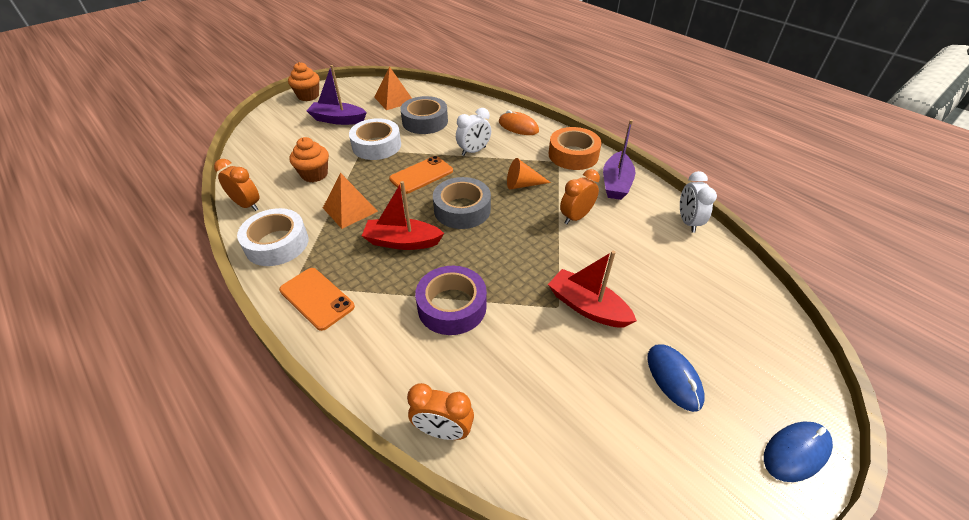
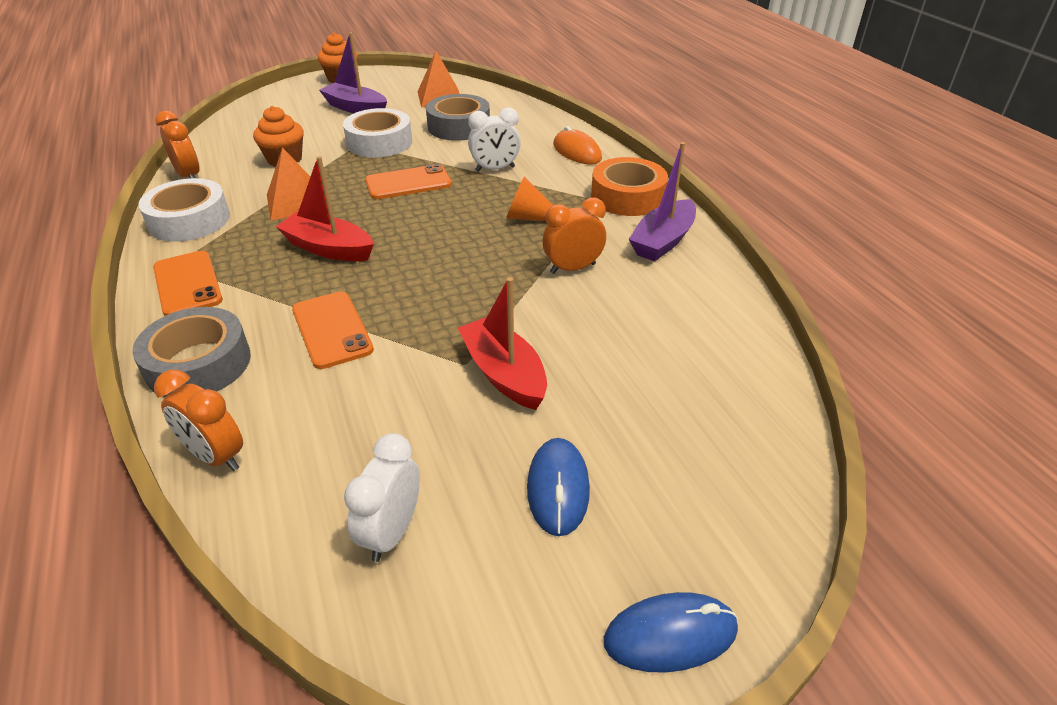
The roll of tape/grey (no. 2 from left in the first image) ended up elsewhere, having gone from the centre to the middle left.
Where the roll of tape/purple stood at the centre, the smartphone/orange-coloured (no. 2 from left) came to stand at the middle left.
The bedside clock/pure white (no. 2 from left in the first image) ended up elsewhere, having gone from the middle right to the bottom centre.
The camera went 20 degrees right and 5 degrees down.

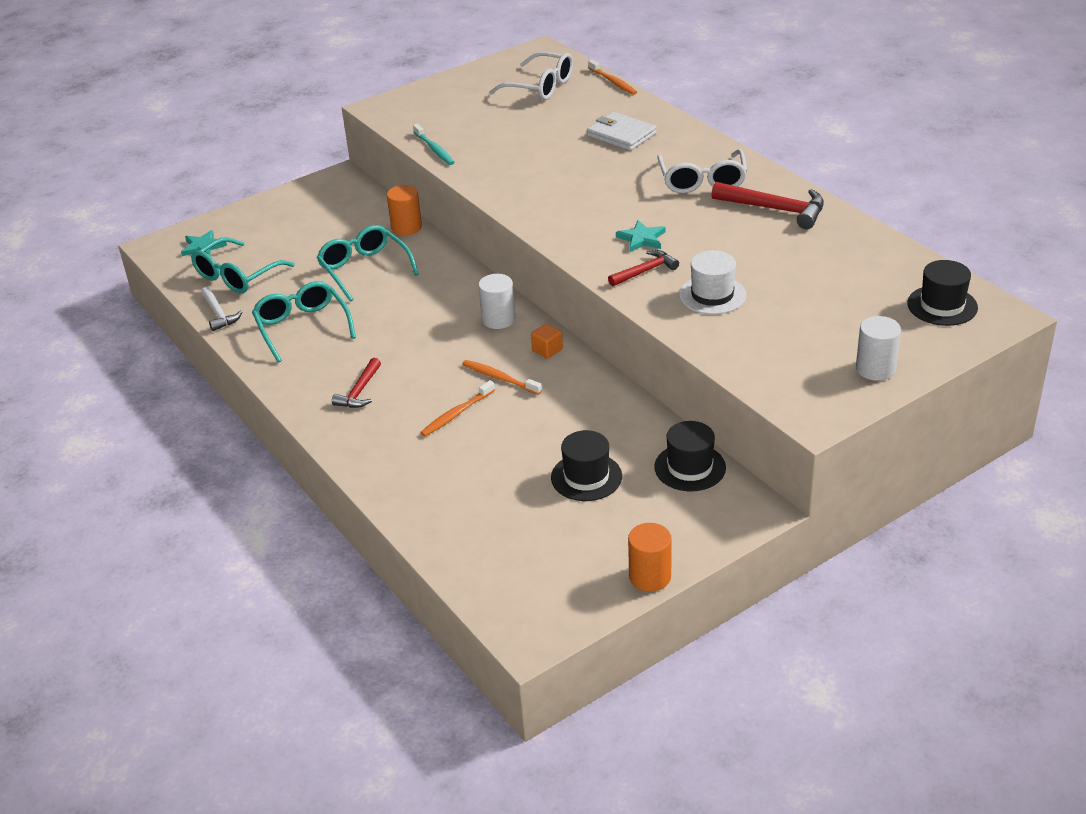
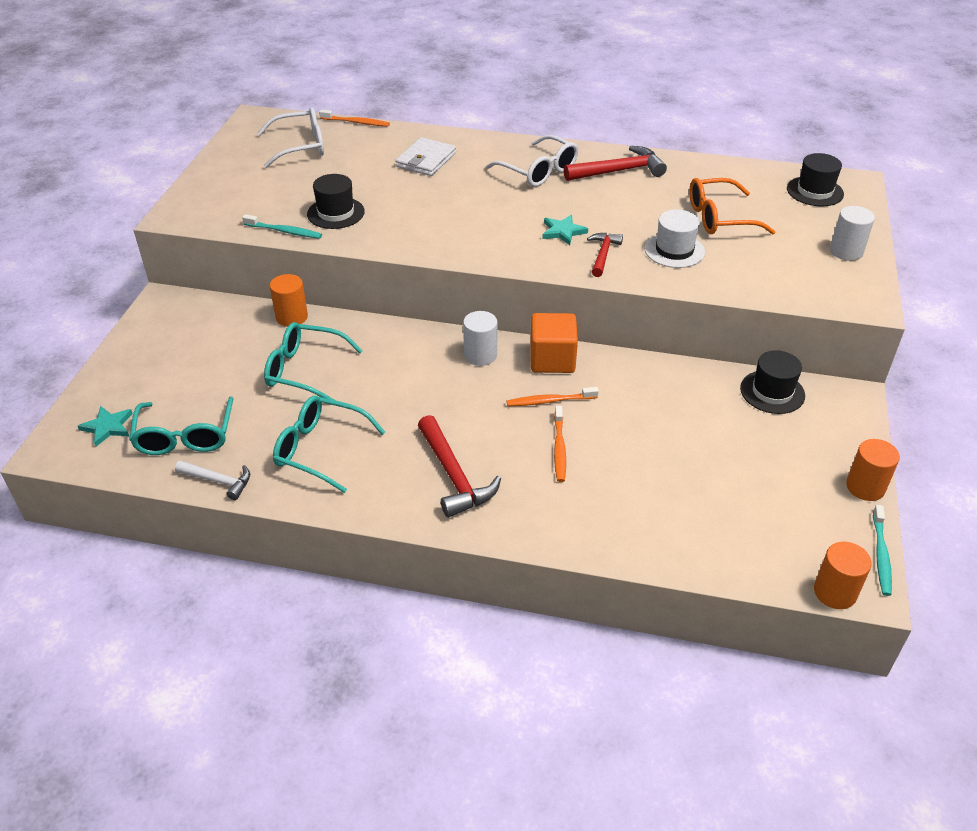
The hat/jet-black (no. 1 from left) ended up elsewhere, having gone from the centre to the top centre.
The wallet/pure white at the top centre ended up facing another way, 60 degrees counterclockwise from before.
The size of the hammer/red (no. 1 from left) at the middle left changed by a factor of 1.64.
The size of the solid cube/orange-coloured at the centre changed by a factor of 1.99.
The second view gained the glasses/orange-coloured at the top right.
The second view gained the cylinder shape/orange-coloured (no. 2 from left) at the bottom right.
The second view gained the tooth brush/turquoise (no. 2 from left) at the middle right.
The camera went 45 degrees left and 5 degrees up.

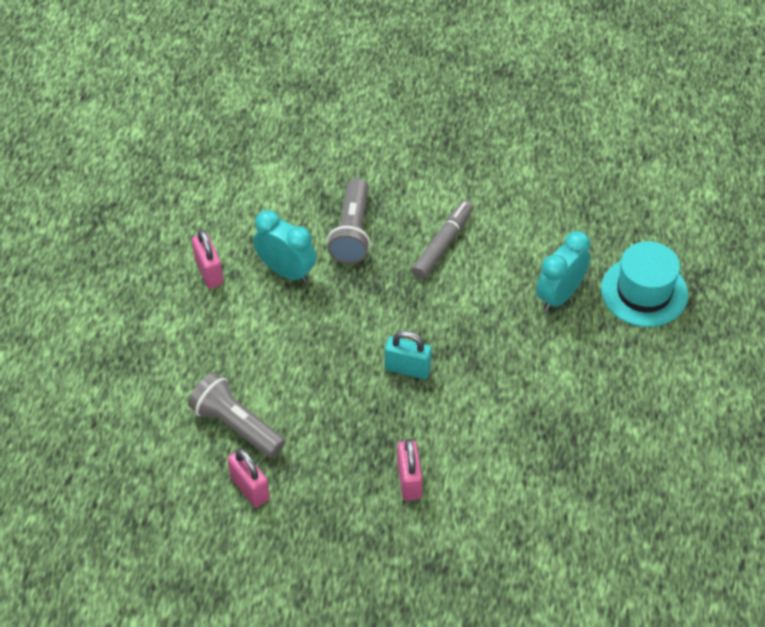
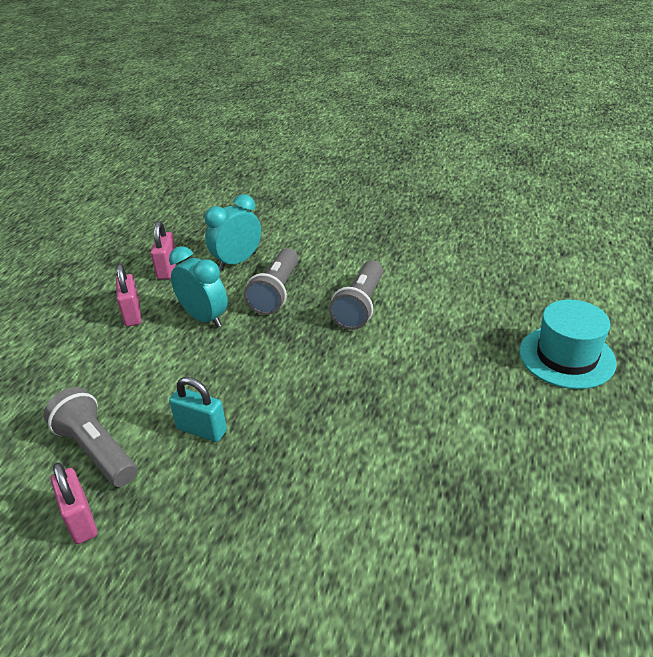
The padlock/pink (no. 3 from left) ended up elsewhere, having gone from the bottom centre to the middle left.
The padlock/turquoise ended up elsewhere, having gone from the centre to the middle left.
The bedside clock/turquoise (no. 2 from left) ended up elsewhere, having gone from the middle right to the centre.
Where the marker/grey stood at the centre, the pocket torch/grey (no. 3 from left) came to stand at the centre.
The camera went 10 degrees right and 15 degrees down.

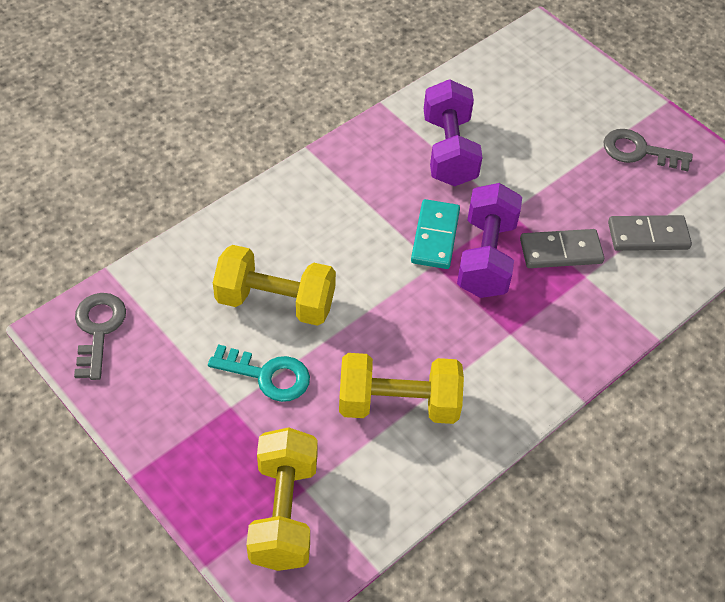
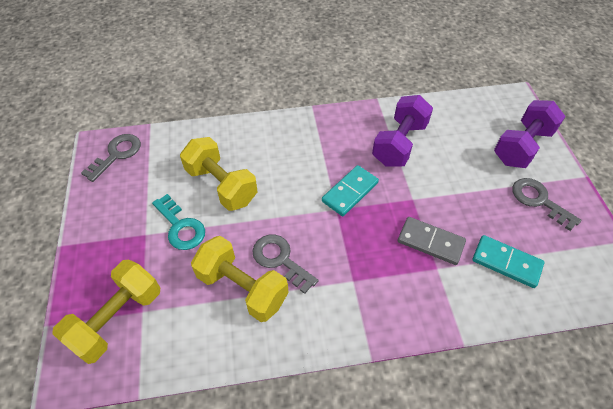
The second view gained the door key/grey (no. 2 from left) at the centre.
What was the domino piece/grey (no. 2 from left) at the middle right turned into the domino piece/turquoise (no. 2 from left) at the middle right.
The free weight/purple (no. 2 from left) ended up elsewhere, having gone from the middle right to the top right.
The camera went 35 degrees right and 0 degrees up.

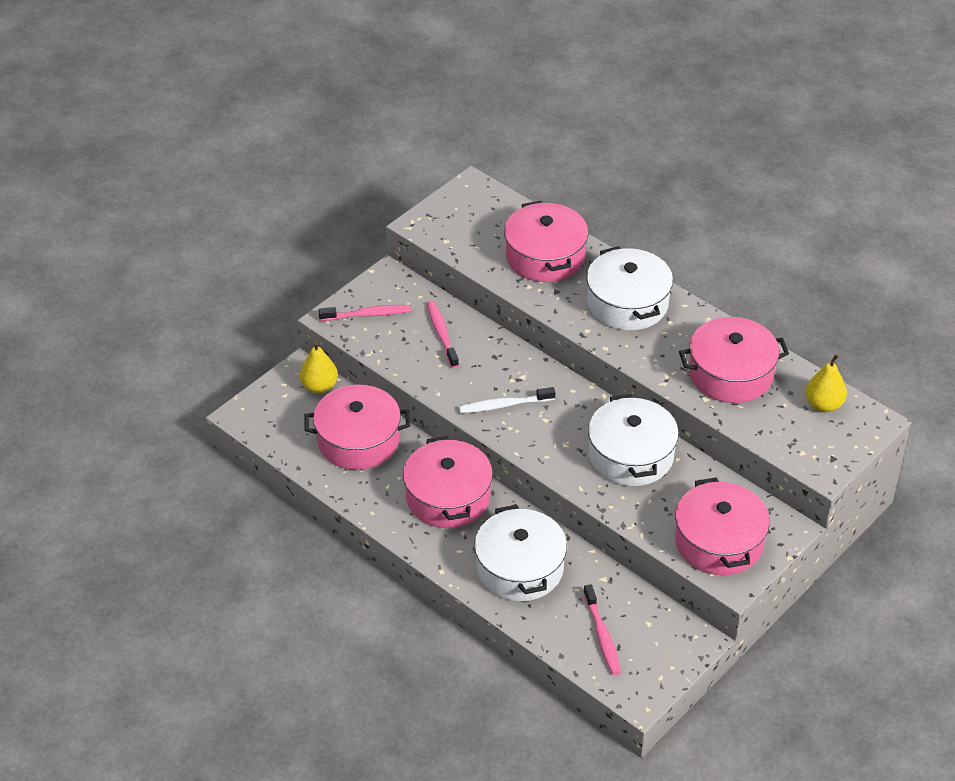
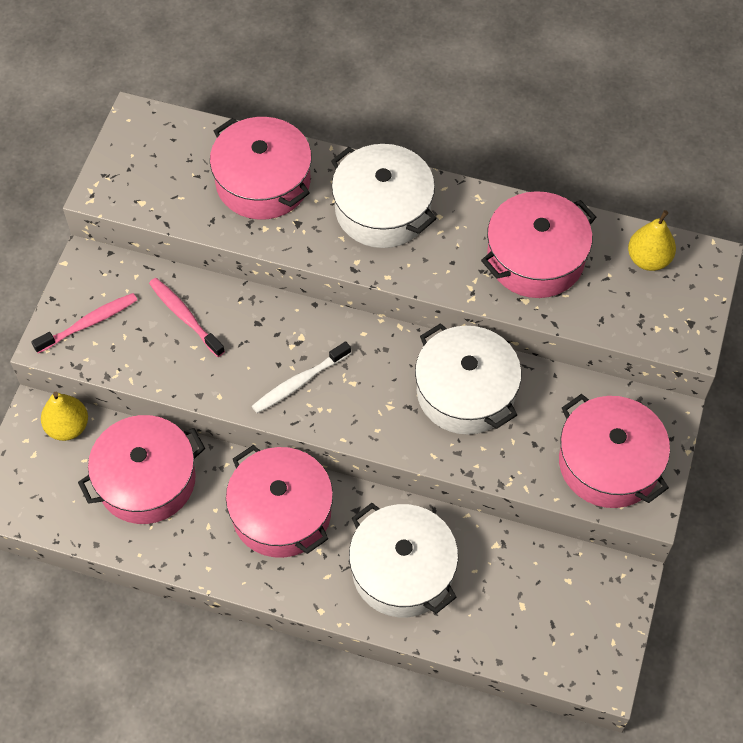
The second view lost the tooth brush/pink (no. 3 from left) at the bottom centre.
The camera went 25 degrees left and 15 degrees up.

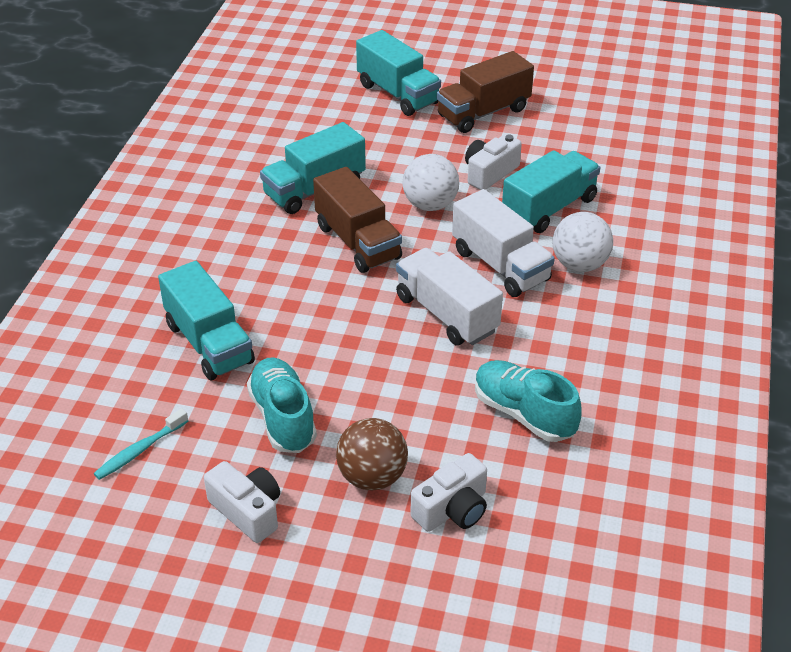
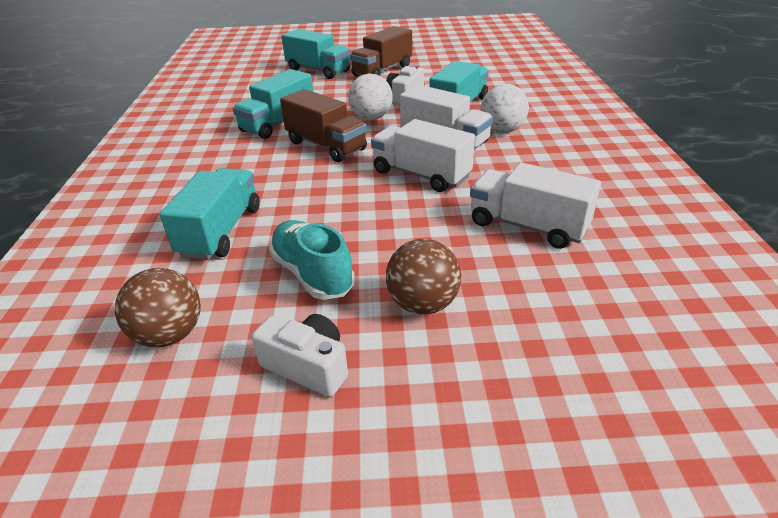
Where the tooth brush/turquoise stood at the bottom left, the play ball/dark brown (no. 1 from left) came to stand at the middle left.
The truck/turquoise (no. 1 from left) at the middle left ended up facing another way, 120 degrees counterclockwise from before.
Where the sneaker/turquoise (no. 2 from left) stood at the middle right, the truck/pure white (no. 3 from left) came to stand at the middle right.
The second view lost the compact camera/pure white (no. 2 from left) at the bottom centre.
The camera went 15 degrees left and 5 degrees down.

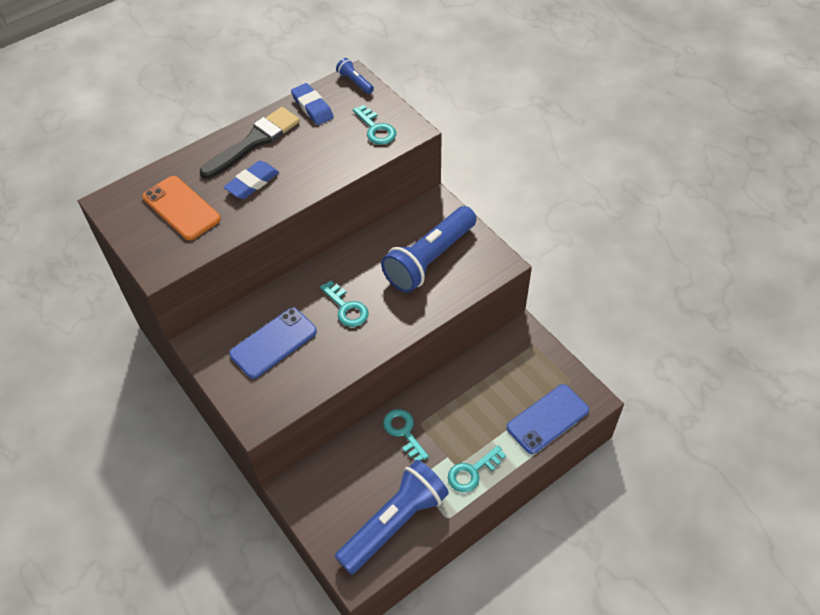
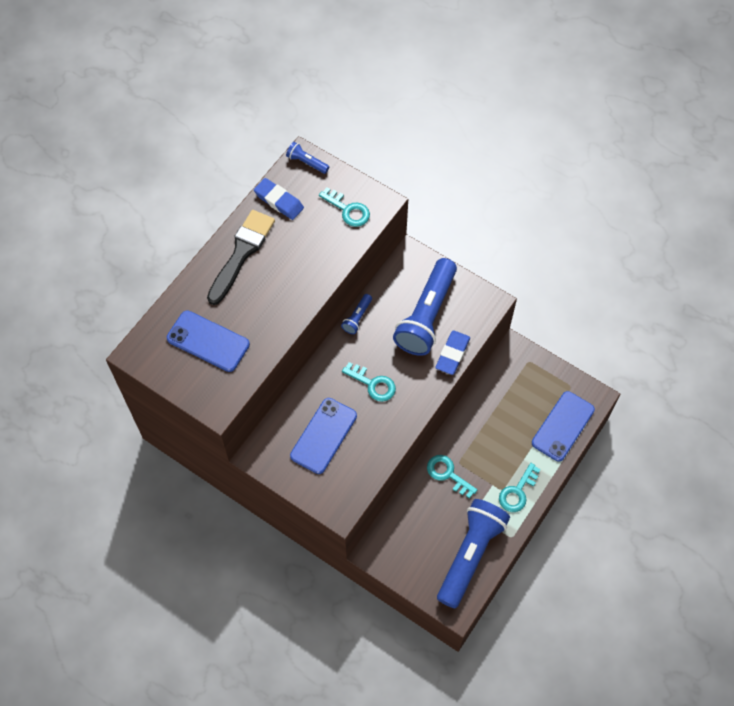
What was the smartphone/orange-coloured at the middle left turned into the smartphone/cobalt (no. 1 from left) at the middle left.
The second view gained the pocket torch/cobalt (no. 2 from left) at the centre.
The gum eraser/cobalt (no. 1 from left in the first image) ended up elsewhere, having gone from the top left to the centre.
The camera went 20 degrees left and 10 degrees up.

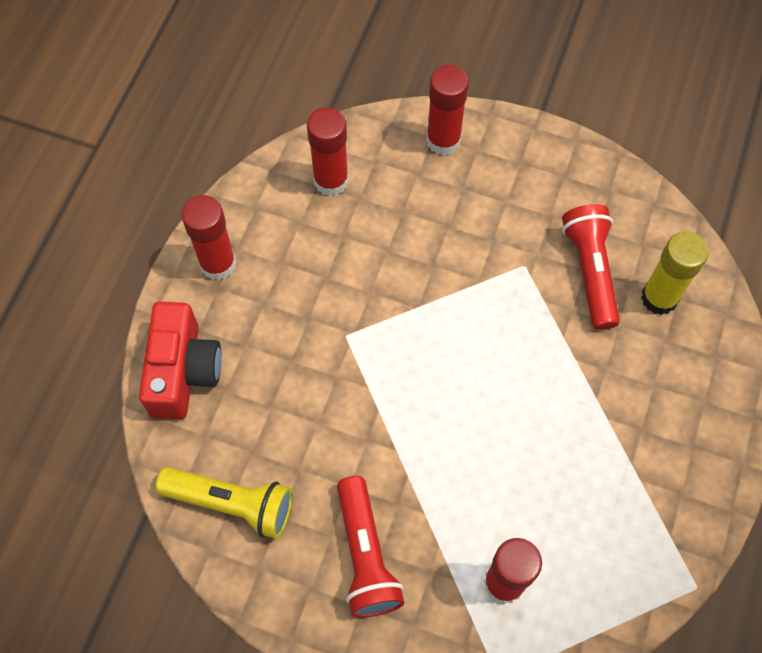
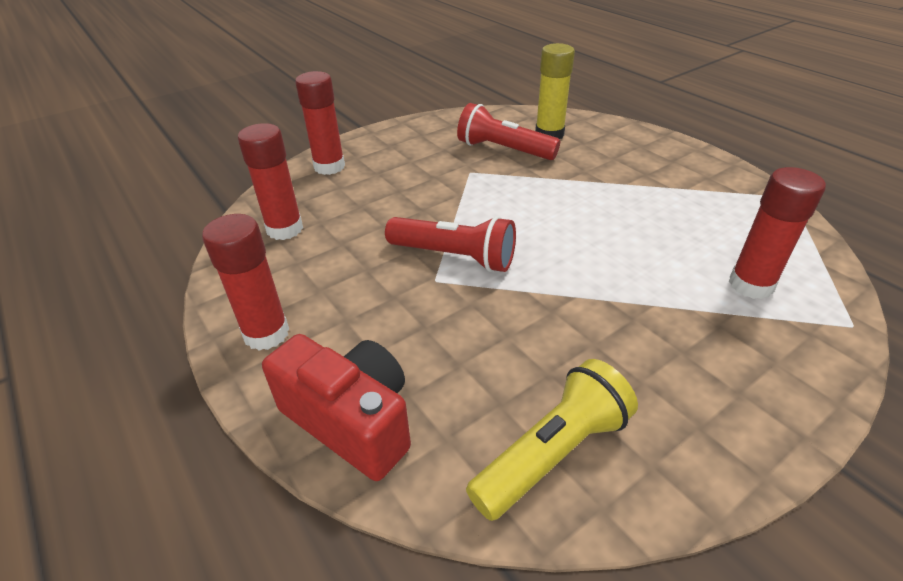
The pocket torch/red (no. 1 from left) ended up elsewhere, having gone from the bottom centre to the centre.
The camera went 55 degrees left and 25 degrees down.

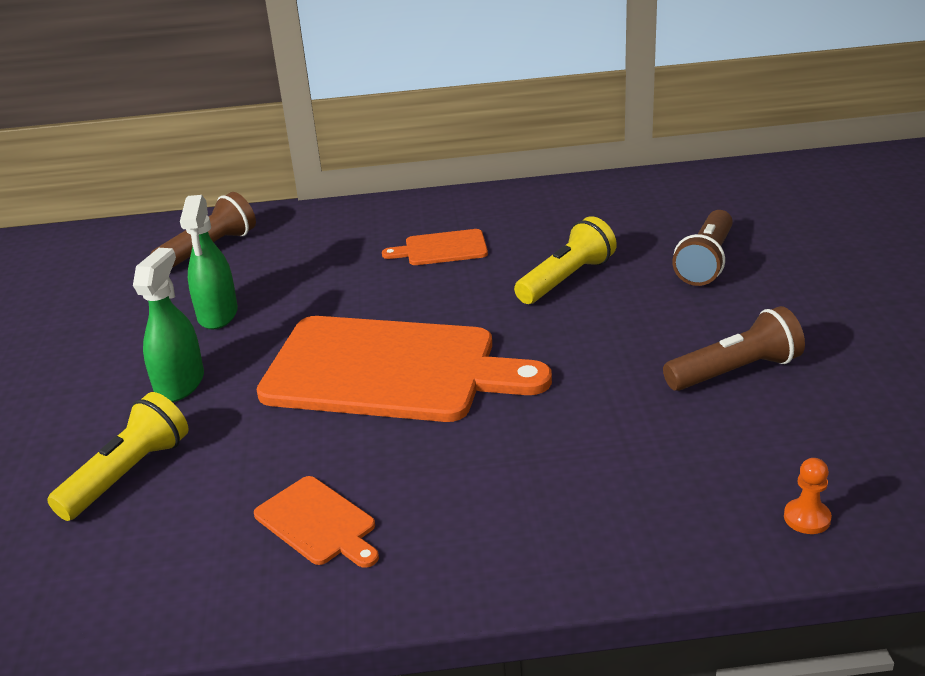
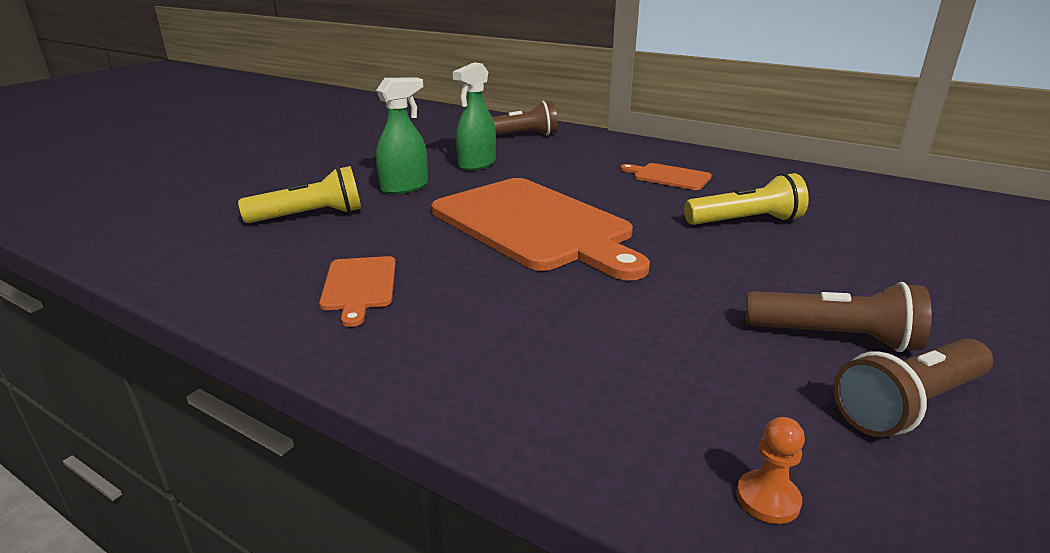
The pocket torch/dark brown (no. 2 from left in the first image) ended up elsewhere, having gone from the middle right to the bottom right.
The camera went 35 degrees right and 5 degrees down.

